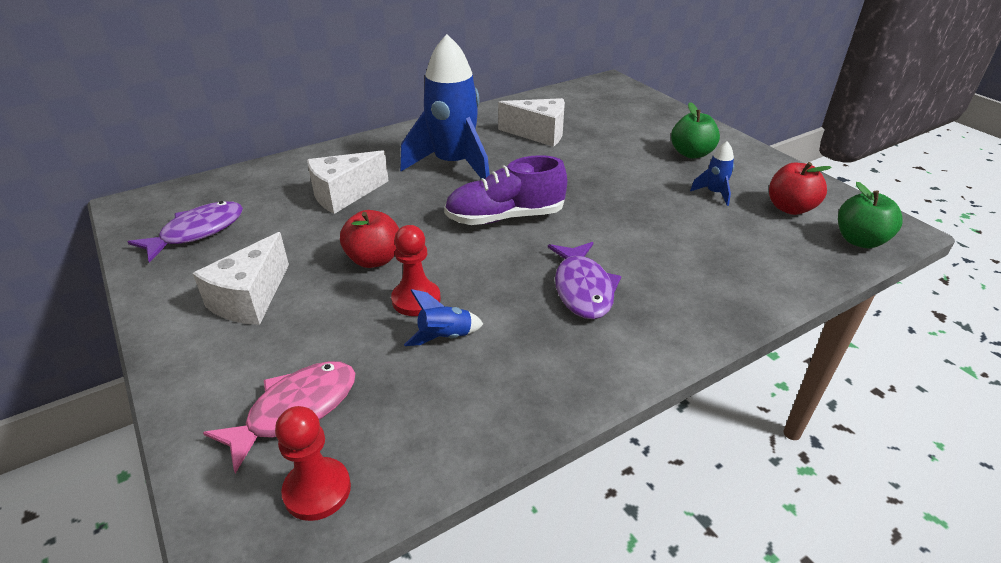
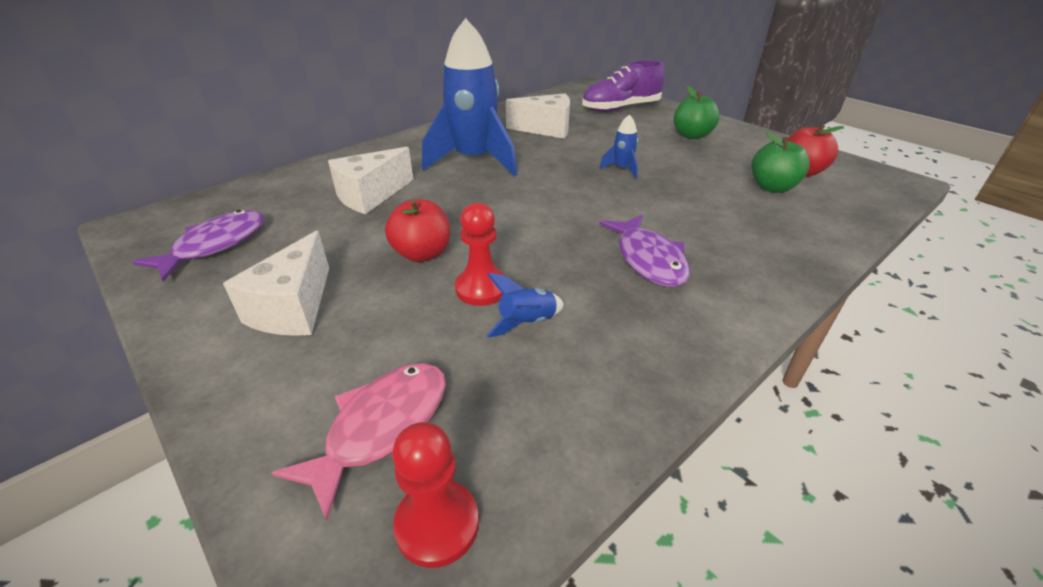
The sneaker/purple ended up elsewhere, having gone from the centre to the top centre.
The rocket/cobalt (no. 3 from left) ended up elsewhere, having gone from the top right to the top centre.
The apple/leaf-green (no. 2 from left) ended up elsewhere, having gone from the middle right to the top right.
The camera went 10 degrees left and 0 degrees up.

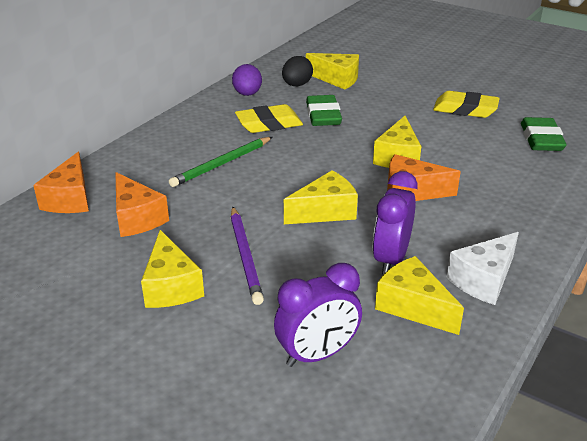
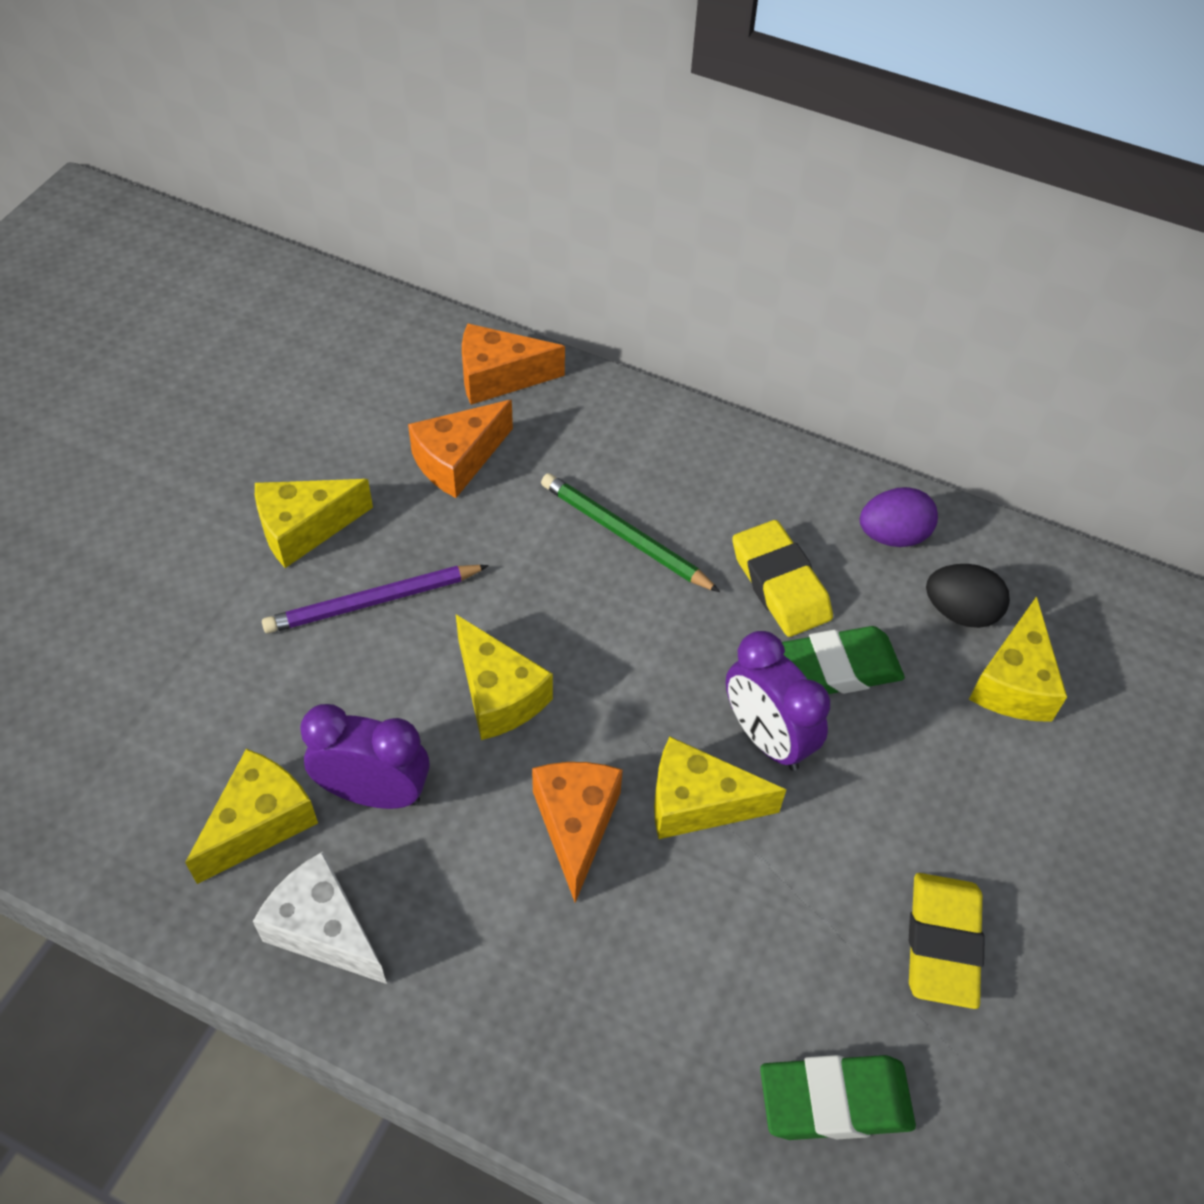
The bedside clock/purple (no. 1 from left in the first image) ended up elsewhere, having gone from the bottom centre to the centre.
The camera went 80 degrees right and 20 degrees up.

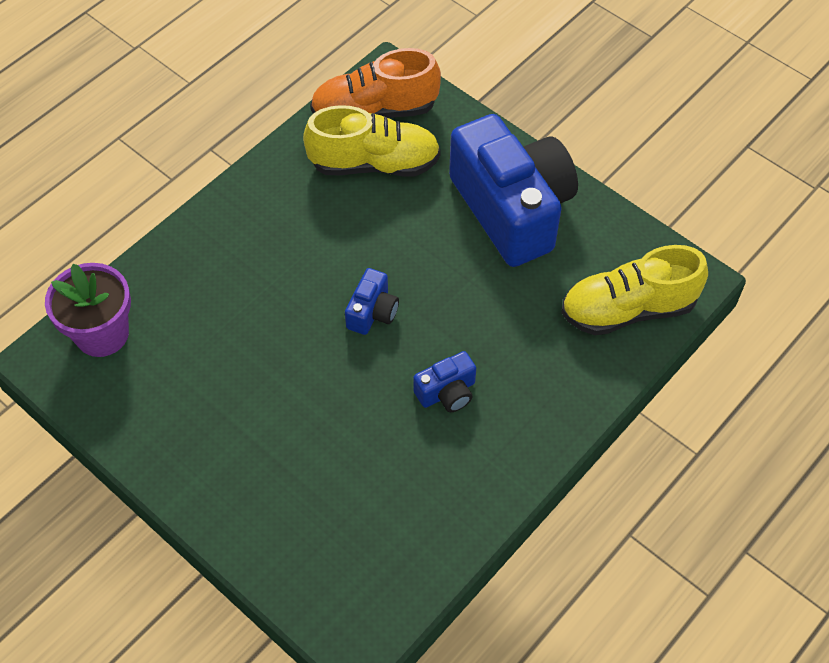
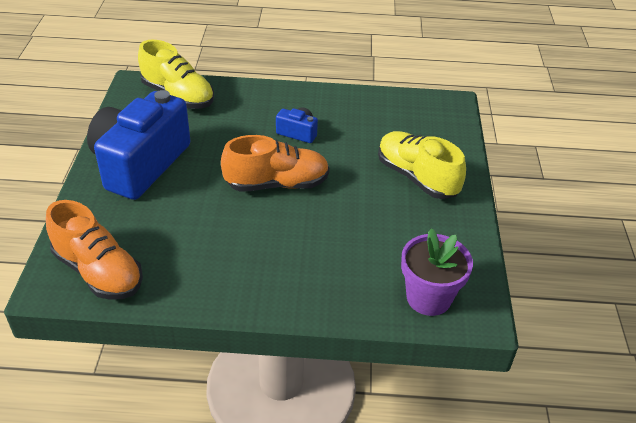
Where the compact camera/cobalt (no. 1 from left) stood at the centre, the sneaker/orange-coloured (no. 2 from left) came to stand at the centre.
The sneaker/yellow (no. 1 from left in the first image) ended up elsewhere, having gone from the top centre to the centre.
The camera went 130 degrees left and 15 degrees down.

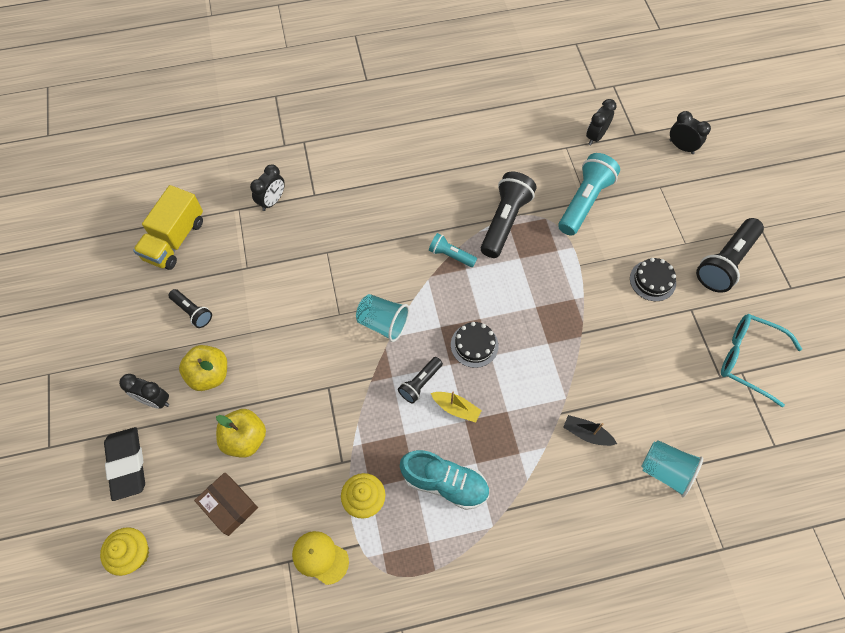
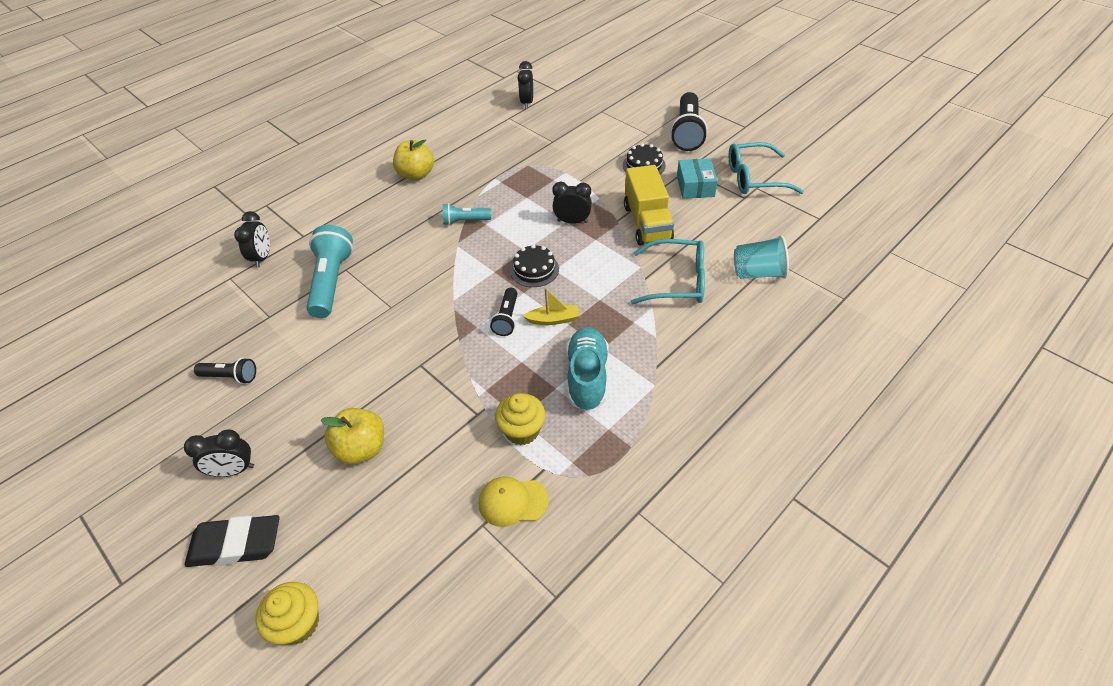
The gum eraser/jet-black at the bottom left ended up facing another way, 45 degrees counterclockwise from before.
The pocket torch/turquoise (no. 2 from left in the first image) ended up elsewhere, having gone from the top right to the middle left.
The apple/yellow (no. 1 from left in the first image) ended up elsewhere, having gone from the middle left to the top centre.
The bedside clock/jet-black (no. 4 from left) ended up elsewhere, having gone from the top right to the top centre.
The sneaker/turquoise at the bottom centre ended up facing another way, 75 degrees counterclockwise from before.
The truck/yellow ended up elsewhere, having gone from the middle left to the top centre.
Where the sailboat/jet-black stood at the bottom right, the glasses/turquoise (no. 1 from left) came to stand at the centre.
The second view gained the parcel/turquoise at the top centre.
The second view lost the parcel/dark brown at the bottom left.
The second view lost the beaker/turquoise (no. 1 from left) at the centre.
The second view lost the pocket torch/jet-black (no. 3 from left) at the centre.
The camera went 30 degrees left and 15 degrees down.

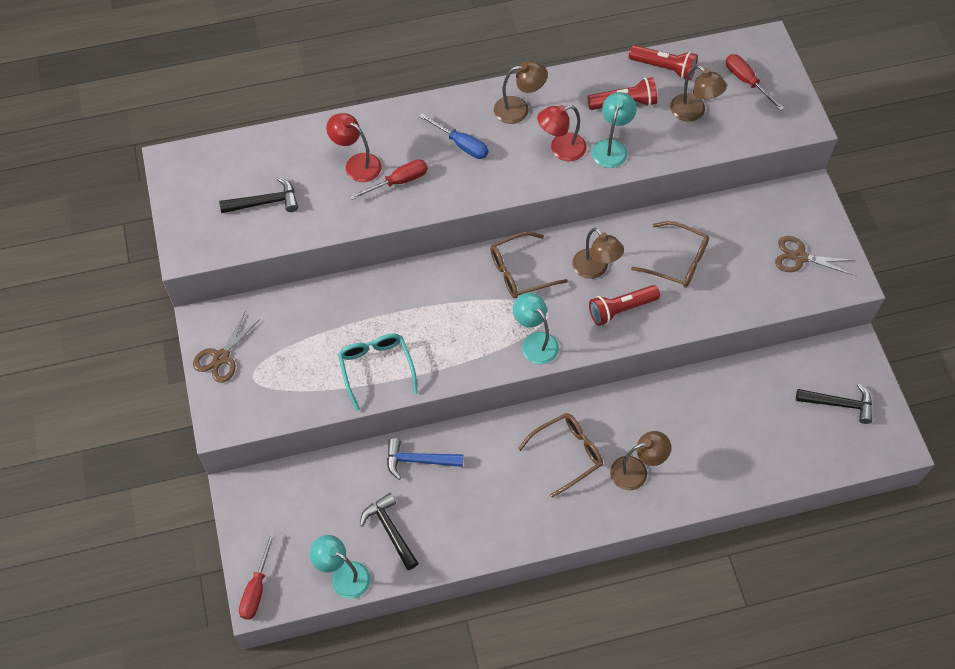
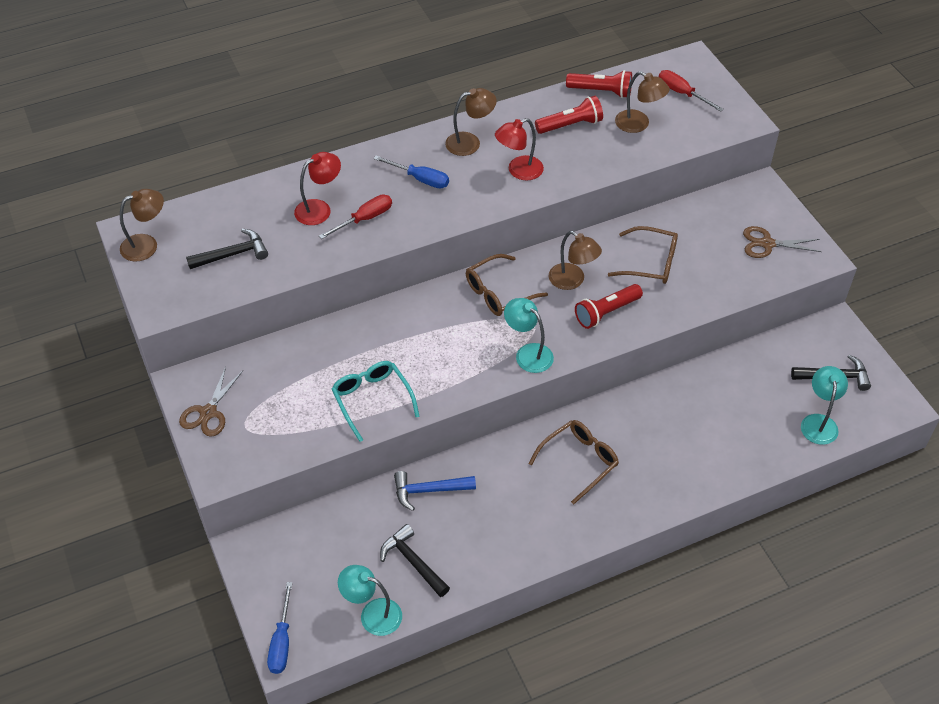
The lamp/dark brown (no. 3 from left in the first image) ended up elsewhere, having gone from the bottom right to the top left.
What was the hand screwdriver/red (no. 1 from left) at the bottom left turned into the hand screwdriver/cobalt (no. 1 from left) at the bottom left.
The lamp/red (no. 1 from left) at the top centre ended up facing another way, 120 degrees clockwise from before.
The lamp/turquoise (no. 3 from left) ended up elsewhere, having gone from the top centre to the middle right.
The camera went 10 degrees left and 10 degrees down.

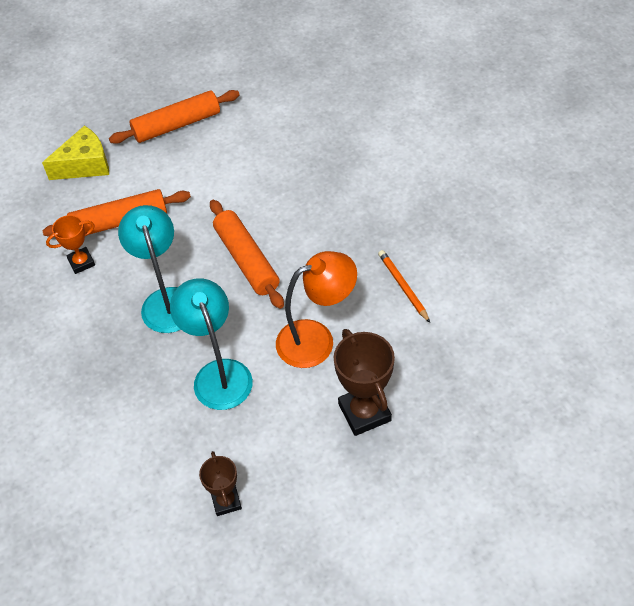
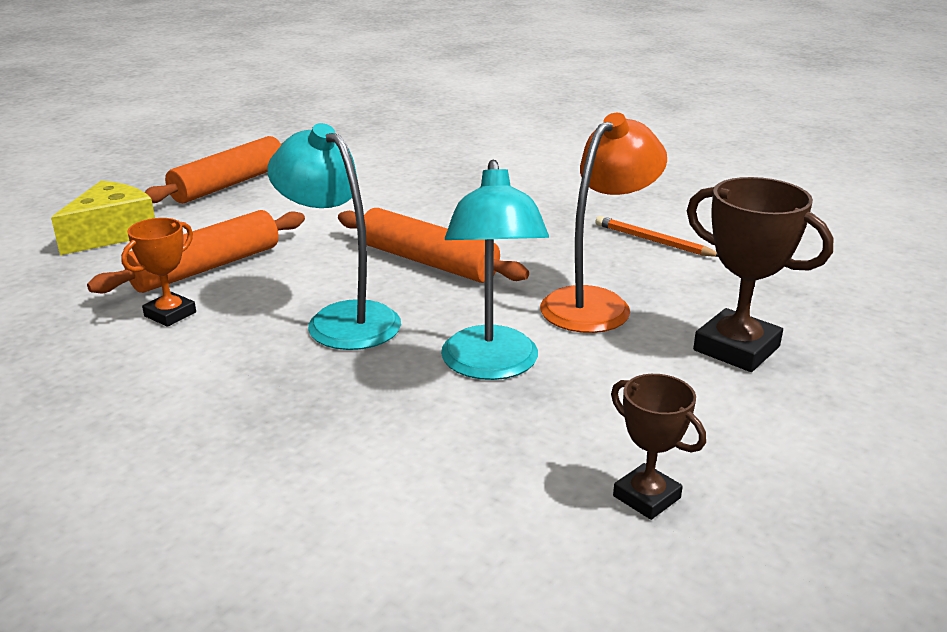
The lamp/turquoise (no. 2 from left) at the middle left ended up facing another way, 135 degrees counterclockwise from before.
The camera went 30 degrees left and 25 degrees down.

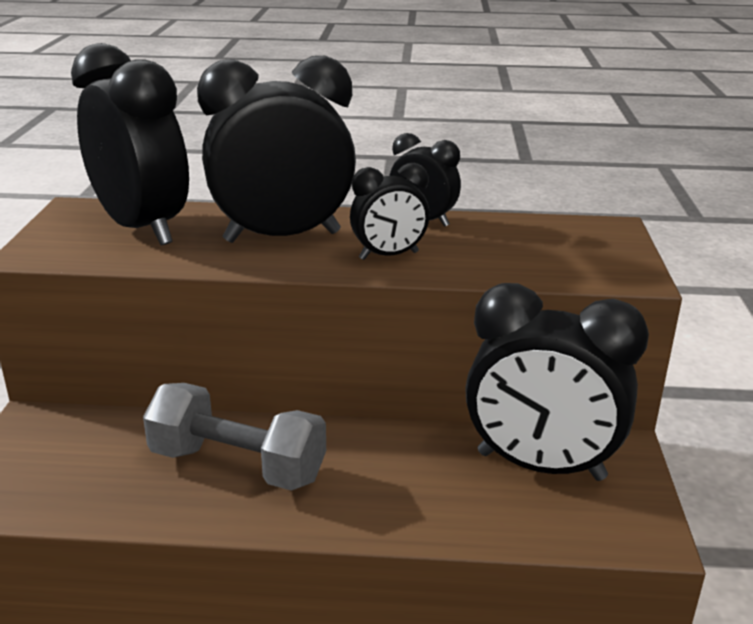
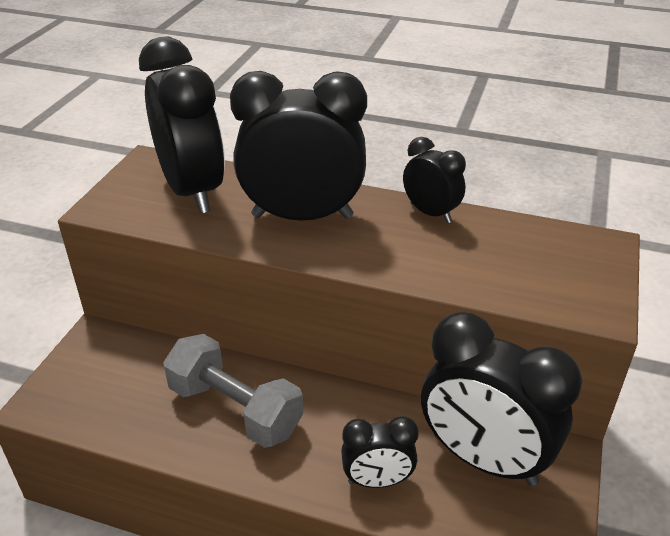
The bedside clock/jet-black (no. 3 from left) ended up elsewhere, having gone from the centre to the bottom centre.
The camera went 15 degrees right and 10 degrees up.

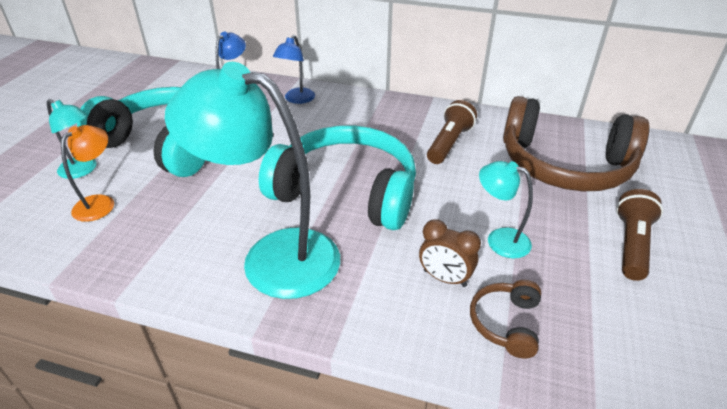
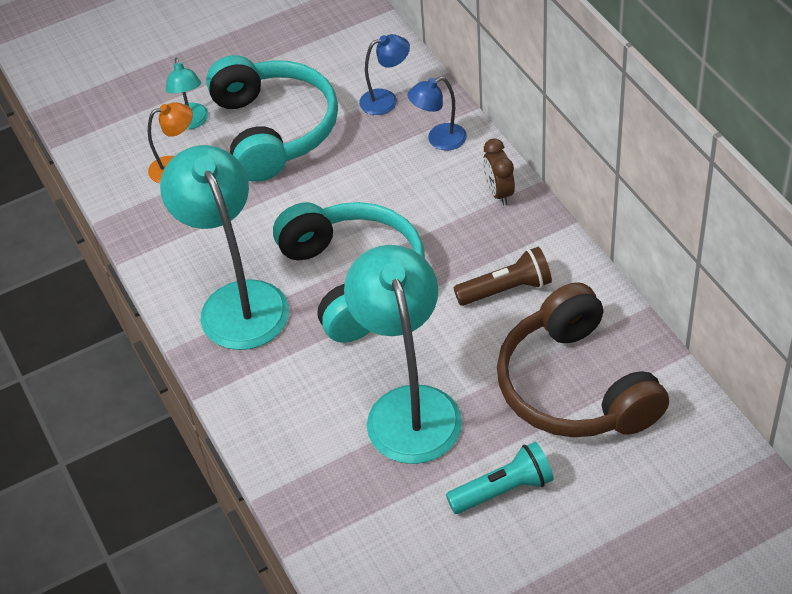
The size of the lamp/turquoise (no. 3 from left) at the middle right changed by a factor of 2.13.
What was the pocket torch/dark brown (no. 2 from left) at the middle right turned into the pocket torch/turquoise at the bottom centre.
The bedside clock/dark brown ended up elsewhere, having gone from the centre to the top centre.
The second view lost the over-ear headphones/dark brown (no. 1 from left) at the bottom right.
The camera went 50 degrees right and 10 degrees up.

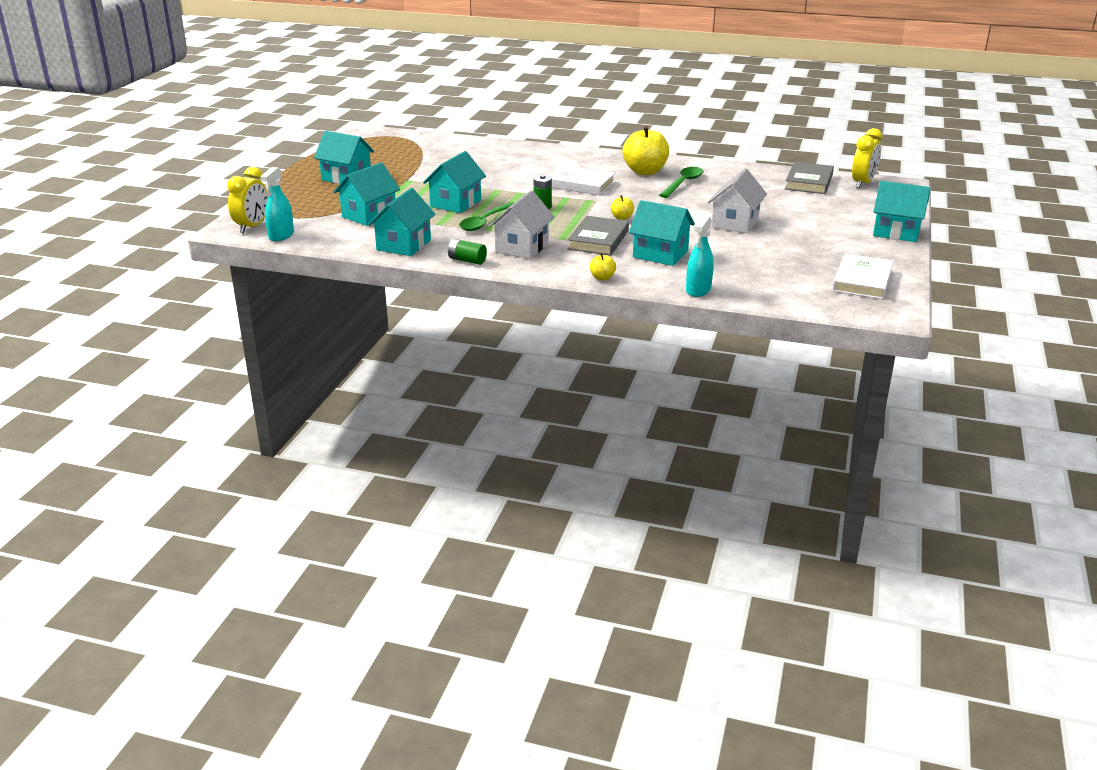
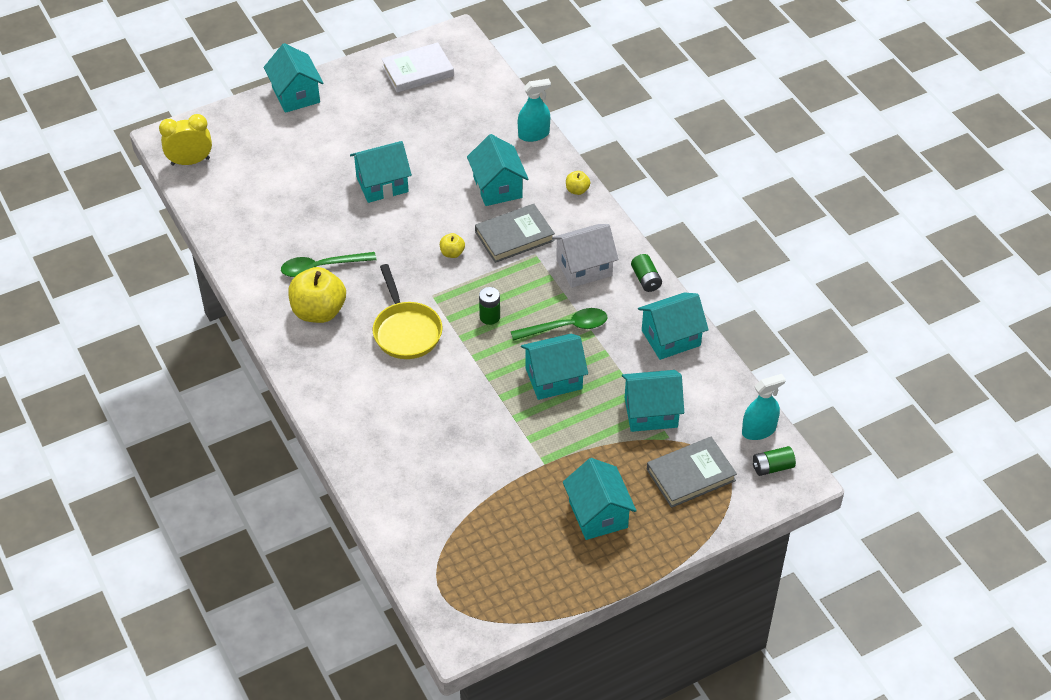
What was the toy house/pure white (no. 2 from left) at the top right turned into the toy house/turquoise (no. 2 from left) at the top centre.
Where the hardcover/pure white (no. 1 from left) stood at the top centre, the skillet/yellow came to stand at the centre.
The hardcover/grey (no. 2 from left) ended up elsewhere, having gone from the top right to the bottom centre.
Where the bedside clock/yellow (no. 1 from left) stood at the top left, the battery/leaf-green (no. 3 from left) came to stand at the middle right.
The camera went 135 degrees left and 20 degrees up.

